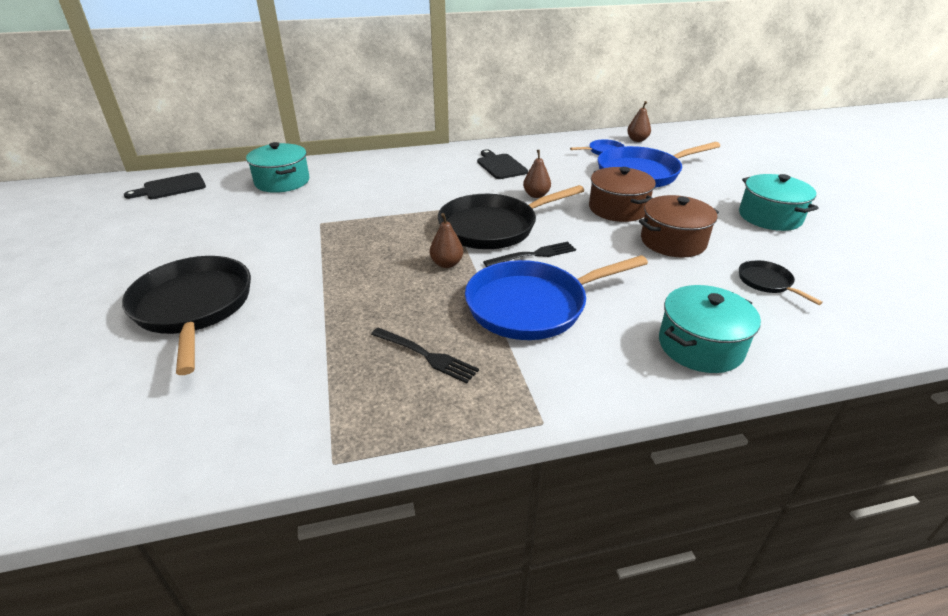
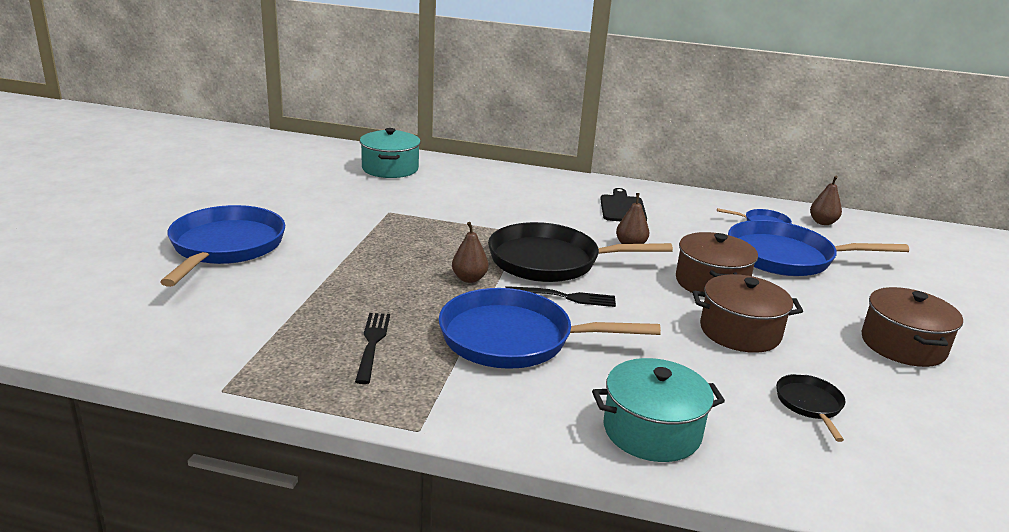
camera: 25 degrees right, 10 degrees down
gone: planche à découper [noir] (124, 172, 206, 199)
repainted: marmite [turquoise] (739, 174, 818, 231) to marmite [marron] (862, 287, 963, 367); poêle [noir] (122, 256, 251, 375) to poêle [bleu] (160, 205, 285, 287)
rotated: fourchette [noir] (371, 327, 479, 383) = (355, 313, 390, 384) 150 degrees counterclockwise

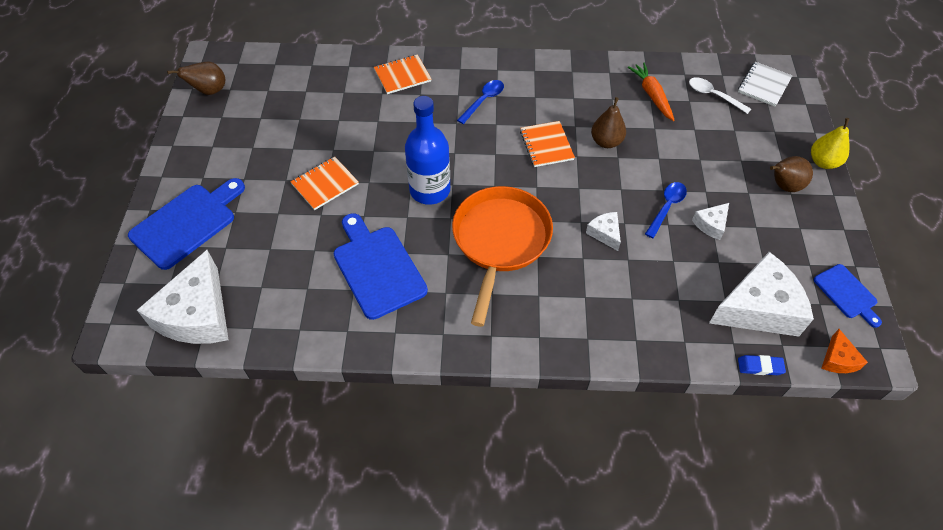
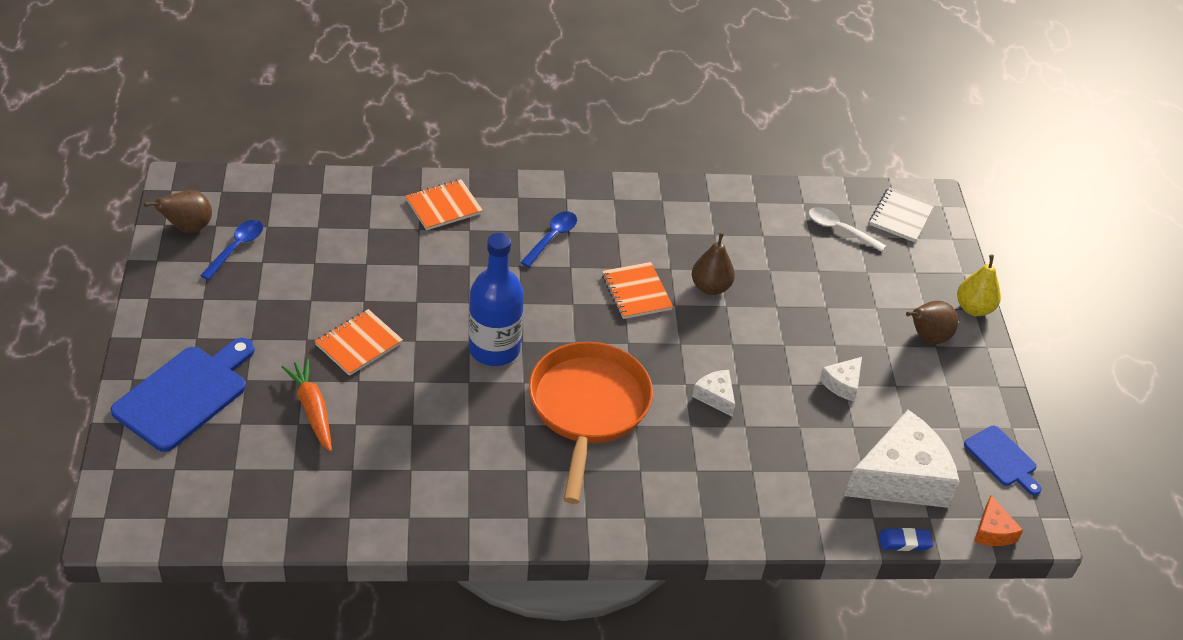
camera: 10 degrees left, 10 degrees down
gone: planche à découper [bleu] (333, 213, 428, 320); fromage [blanc] (137, 250, 229, 344)
shifted: carotte [orange] (628, 62, 674, 121) to (282, 359, 332, 452); cuillère [bleu] (645, 182, 687, 238) to (200, 220, 263, 280)

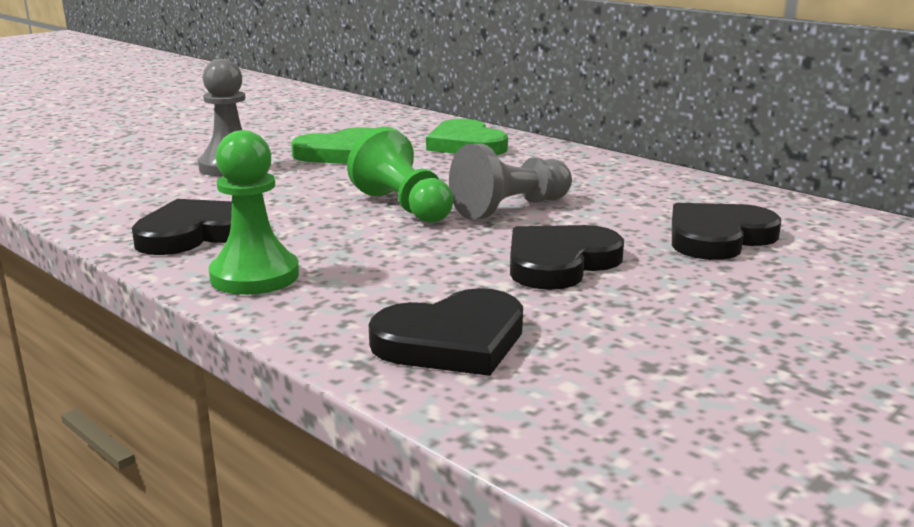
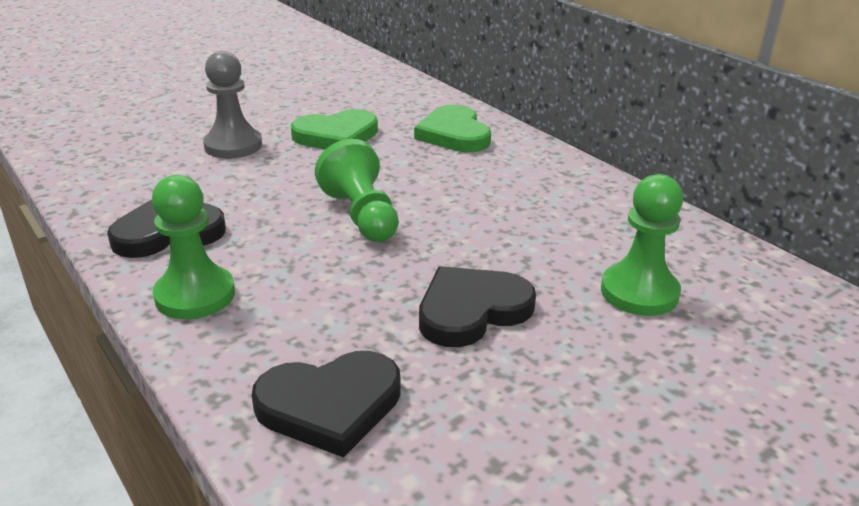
camera: 10 degrees right, 10 degrees up
gone: pion [gris] (449, 144, 572, 220)
swapped: cœur [noir] (672, 203, 781, 260) to pion [vert] (601, 174, 683, 316)

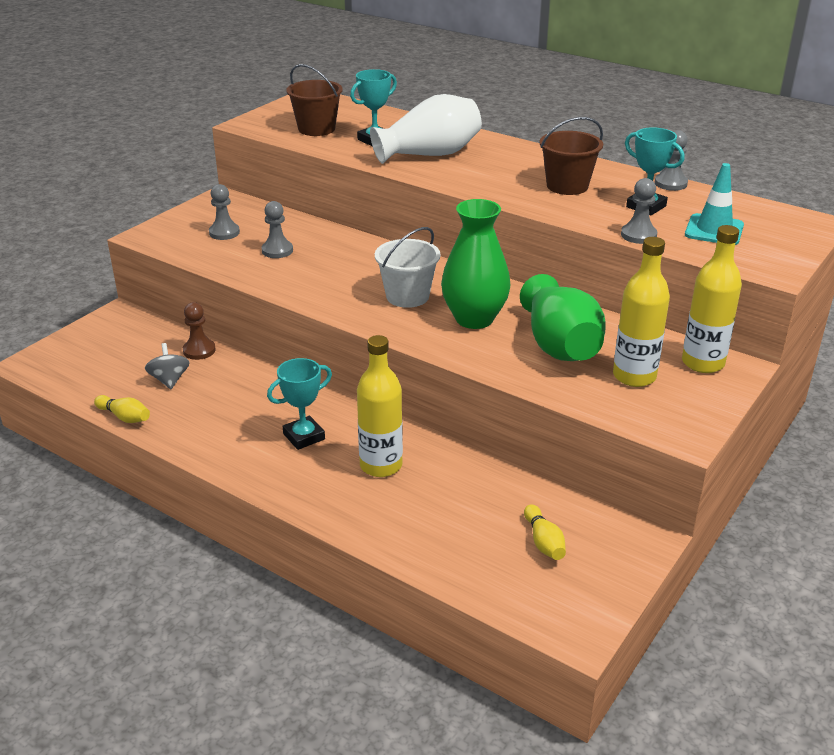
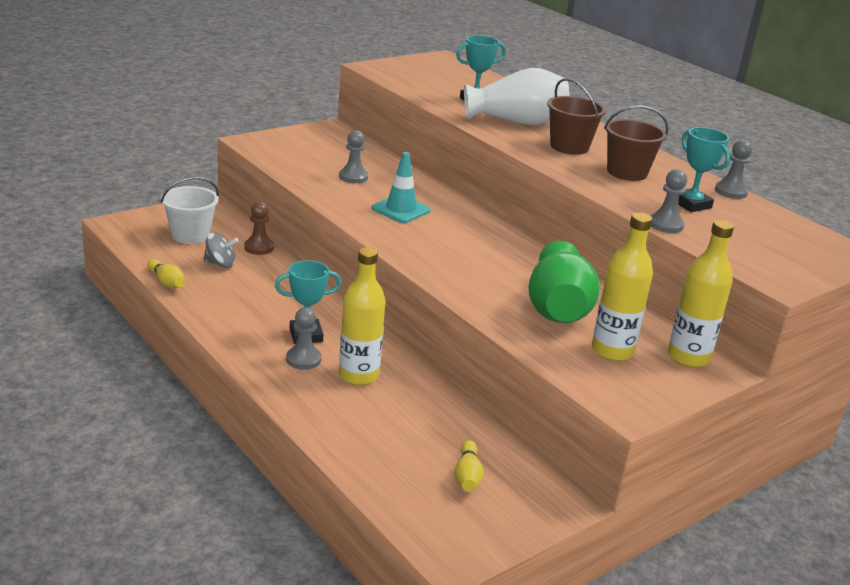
camera: 15 degrees right, 5 degrees down
gone: vase [vert] (441, 199, 511, 329)
shifted: seau [marron] (286, 64, 343, 136) to (547, 78, 606, 155); cône de chantier [turquoise] (685, 163, 744, 245) to (371, 152, 431, 223); pion [gris] (209, 184, 240, 240) to (286, 307, 321, 370); seau [blanc] (375, 227, 441, 308) to (161, 177, 219, 244)
rotated: toupie [gris] (145, 343, 190, 389) = (203, 232, 238, 268) 90 degrees clockwise

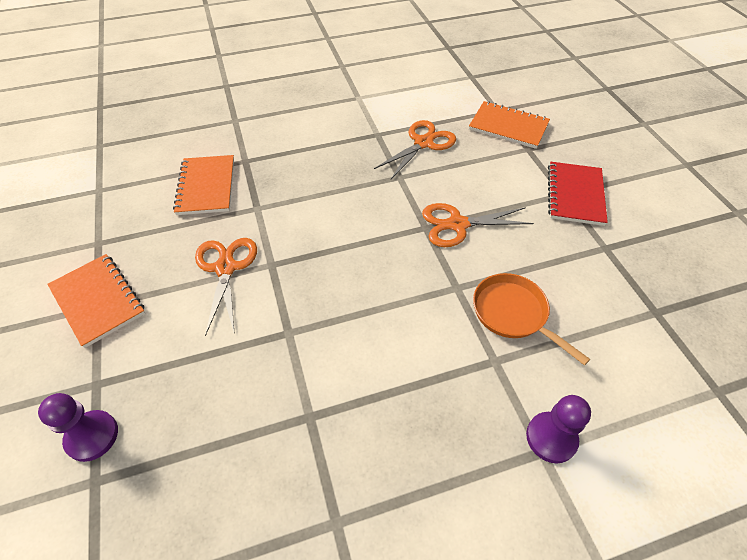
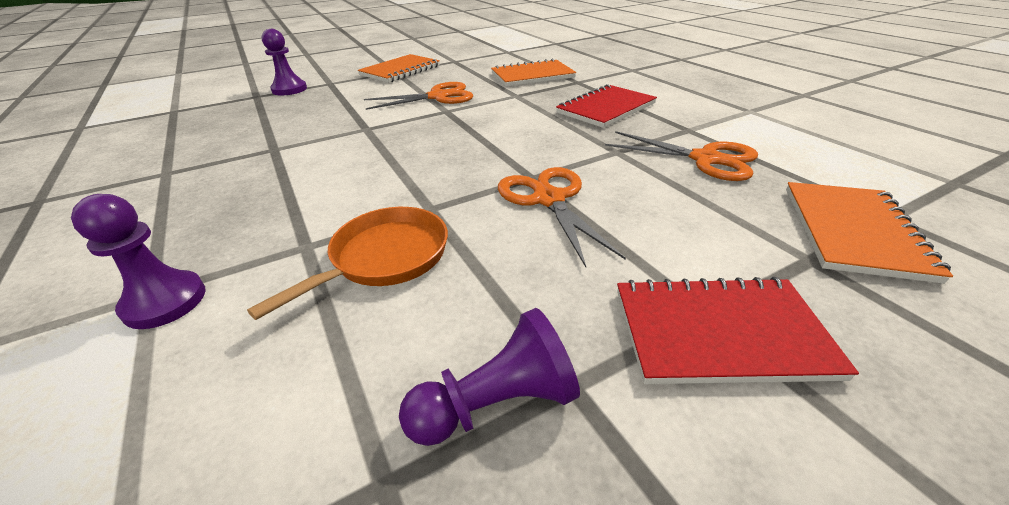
camera: 80 degrees right, 15 degrees down
new: carnet [rouge] (556, 84, 657, 128); pion [violet] (399, 308, 580, 446)

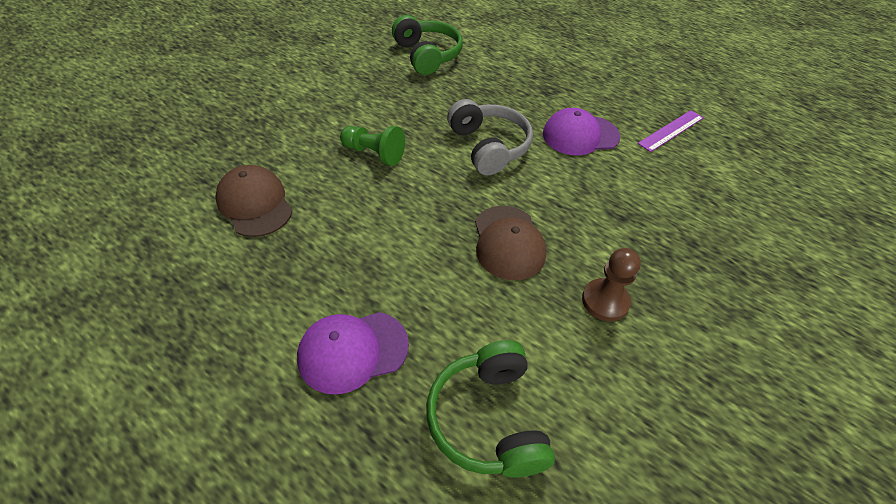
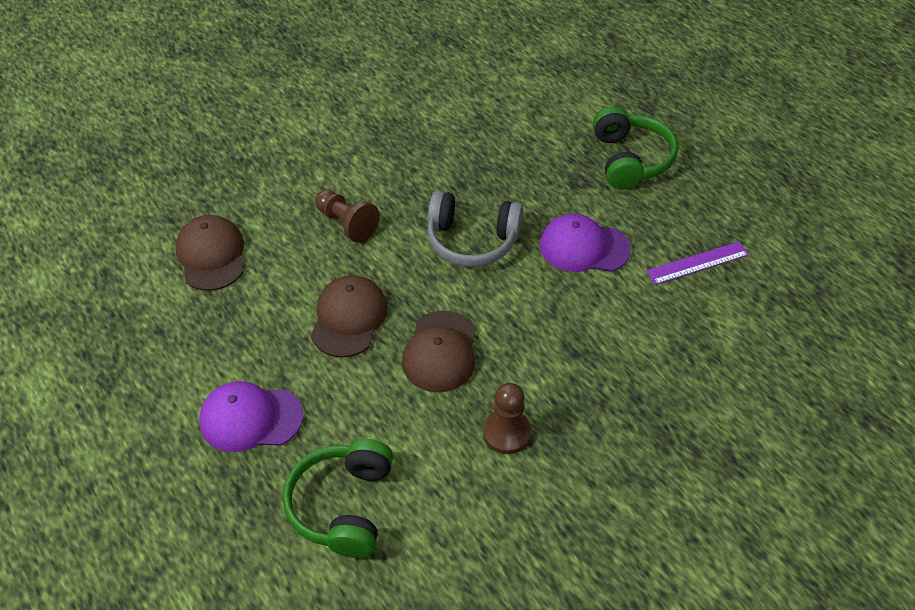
camera: 20 degrees right, 0 degrees up
new: casquette [marron] (311, 275, 388, 357)
shifted: casque audio [vert] (392, 15, 463, 75) to (593, 106, 678, 189)
repainted: pion [vert] (340, 126, 405, 166) to pion [marron] (315, 190, 380, 243)
rotated: casque audio [gris] (447, 99, 533, 176) = (427, 191, 523, 267) 105 degrees clockwise

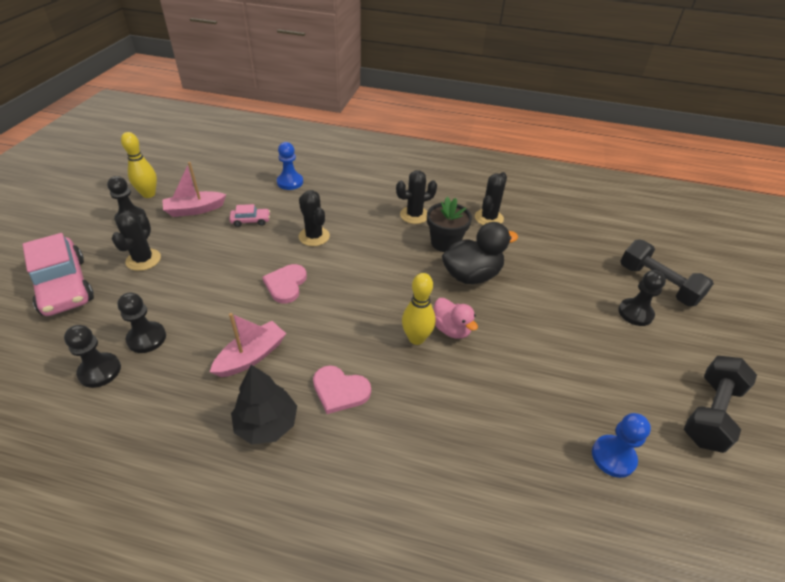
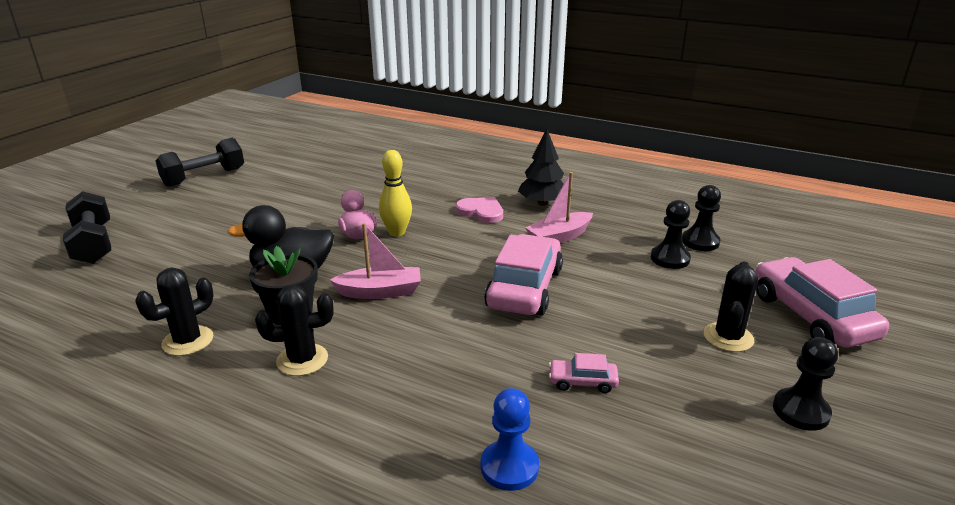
camera: 165 degrees left, 15 degrees down
gone: quille [jaune] (121, 132, 157, 198); cactus [noir] (299, 190, 330, 246); pion [noir] (618, 270, 666, 326); pion [bleu] (592, 413, 651, 478)
shifted: bateau [rose] (162, 162, 226, 217) to (330, 223, 421, 299)
swapped: cœur [rose] (262, 264, 307, 303) to voiture [rose] (484, 234, 563, 315)

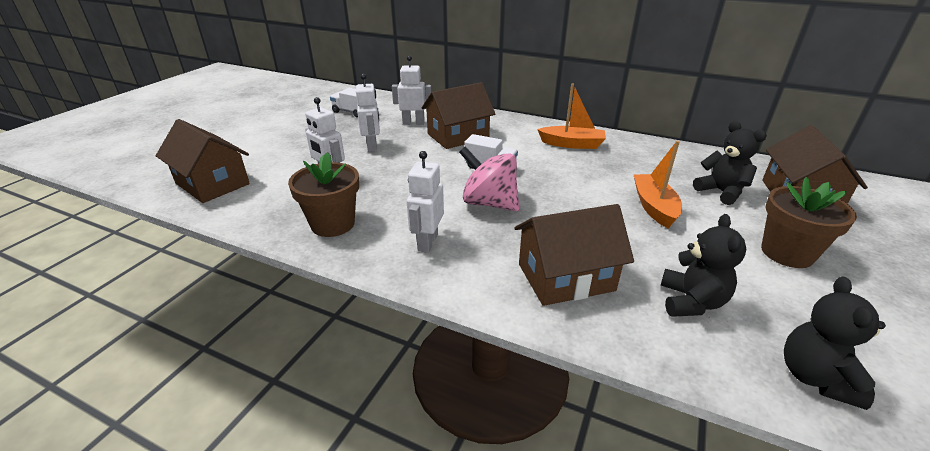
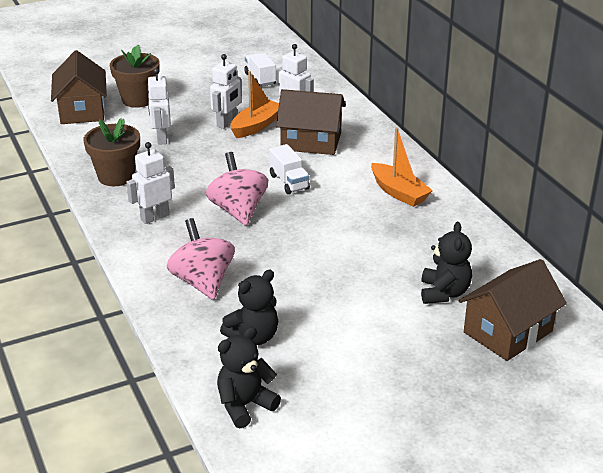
camera: 40 degrees right, 0 degrees up
shifted: bateau [orange] (633, 141, 682, 228) to (231, 71, 279, 138); pot de fleurs [marron] (761, 177, 857, 268) to (110, 45, 160, 108)
swapped: maison [marron] (514, 204, 634, 306) to toupie [rose] (167, 218, 235, 300)

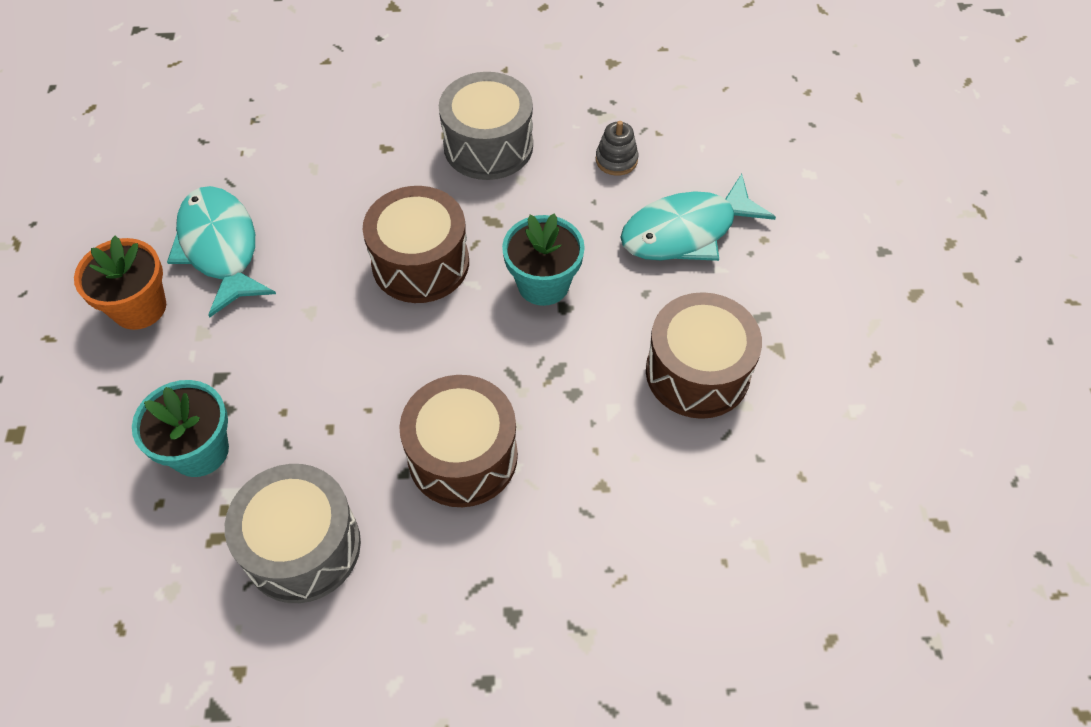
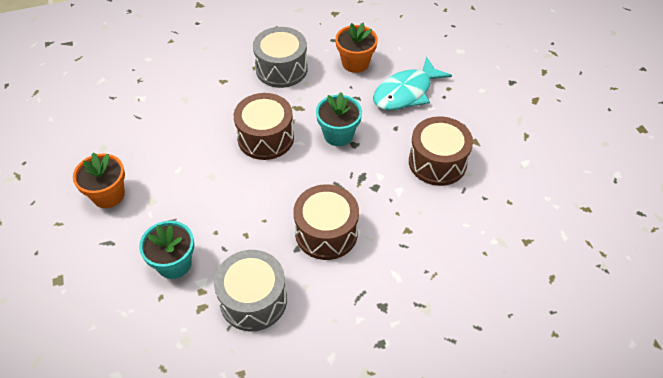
camera: 15 degrees left, 5 degrees down
gone: poisson [turquoise] (167, 186, 276, 317)
swapped: jouet à empiler [gris] (596, 121, 638, 176) to pot de fleurs [orange] (335, 22, 378, 73)

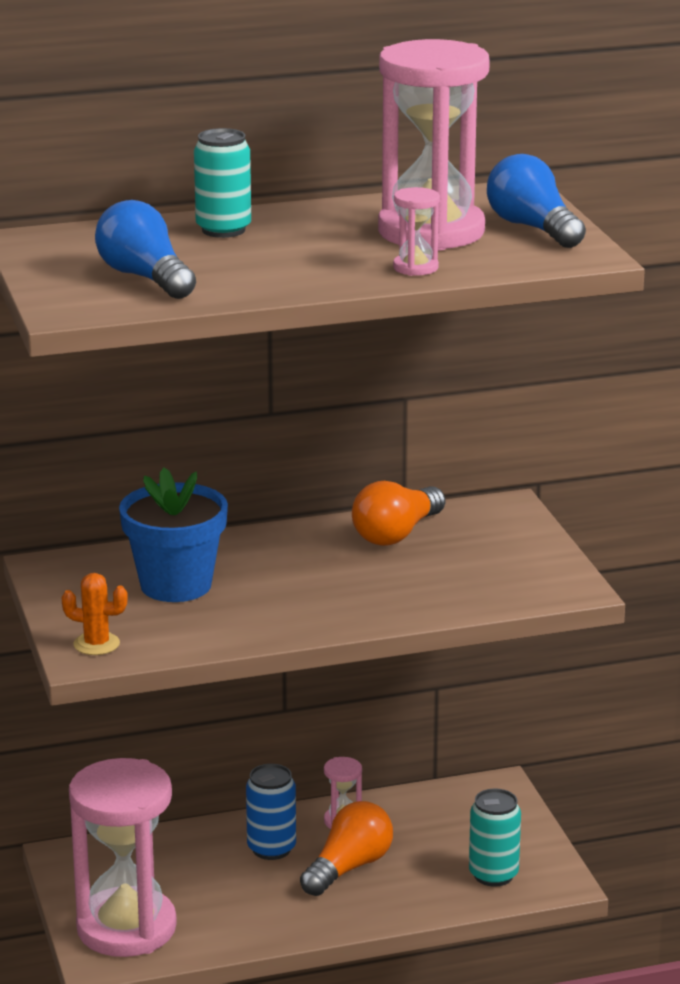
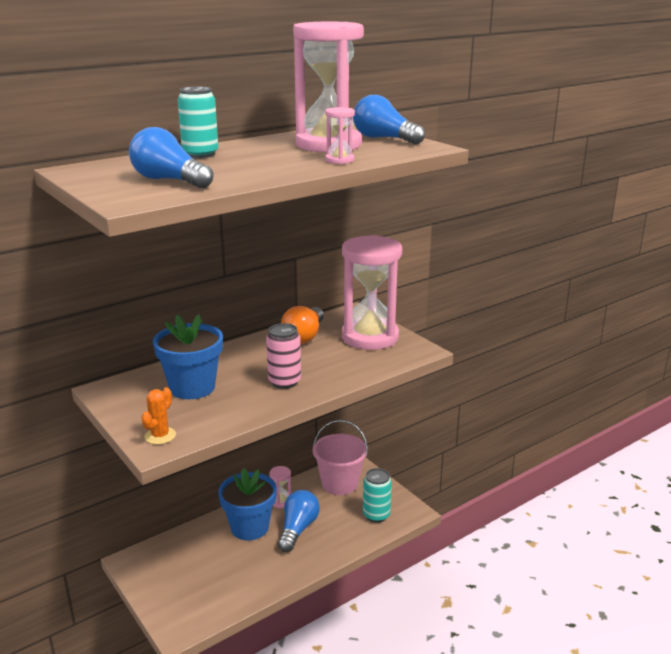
camera: 20 degrees left, 0 degrees up
new: canette [rose] (266, 323, 301, 389); seau [rose] (313, 420, 368, 495)
shifted: sablier [rose] (69, 758, 177, 957) to (342, 235, 402, 350)
swapped: canette [bleu] (246, 764, 296, 860) to pot de fleurs [bleu] (218, 468, 277, 541)
repainted: ampoule [orange] (300, 801, 393, 896) to ampoule [bleu] (278, 490, 320, 552)
rotated: cactus [orange] (61, 573, 128, 655) = (141, 387, 176, 445) 60 degrees counterclockwise

